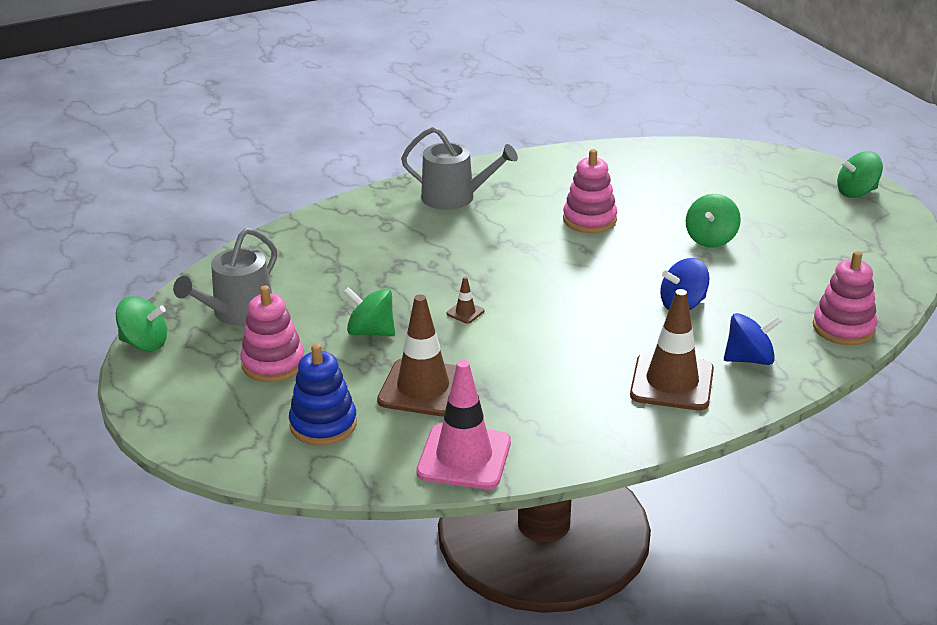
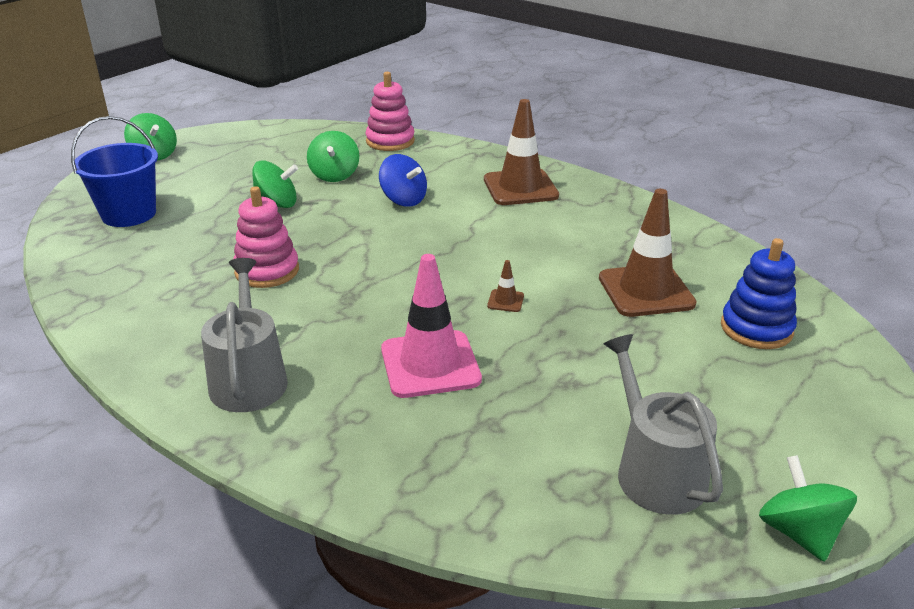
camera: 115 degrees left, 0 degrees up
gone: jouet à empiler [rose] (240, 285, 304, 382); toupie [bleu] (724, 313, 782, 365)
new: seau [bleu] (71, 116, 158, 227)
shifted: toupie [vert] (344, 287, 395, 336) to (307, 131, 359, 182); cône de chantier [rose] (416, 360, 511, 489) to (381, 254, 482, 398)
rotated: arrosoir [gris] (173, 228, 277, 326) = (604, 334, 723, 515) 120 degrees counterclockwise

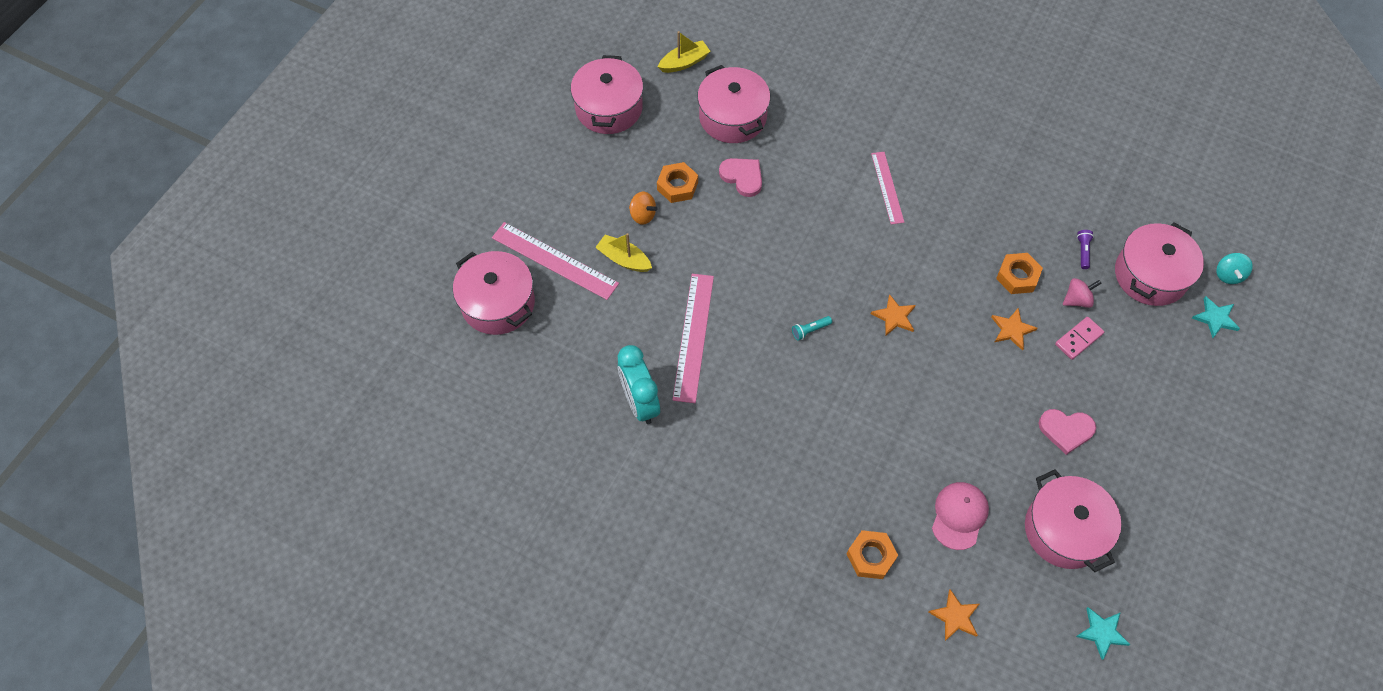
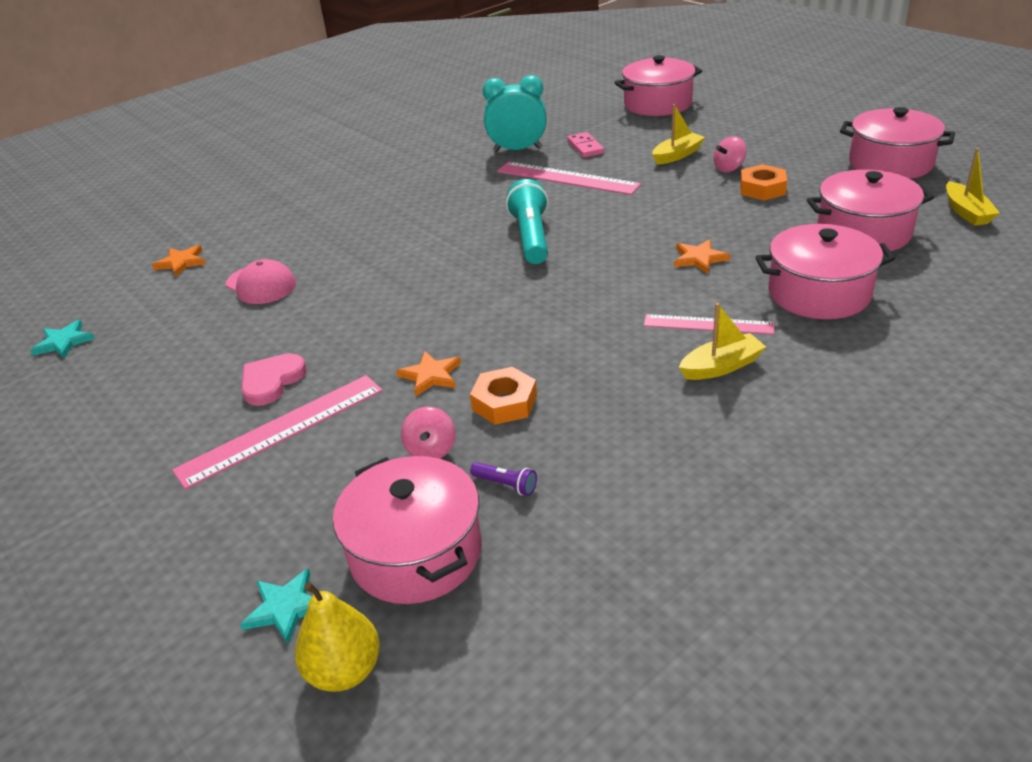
camera: 115 degrees right, 25 degrees down
gone: cœur [rose] (719, 158, 762, 197); écrou [orange] (847, 530, 898, 579)
new: bateau [jaune] (679, 303, 766, 380)
shifted: règle [rose] (492, 222, 619, 300) to (172, 375, 383, 490); étoile [orange] (871, 294, 916, 336) to (674, 239, 730, 274); domino [rose] (1055, 317, 1104, 360) to (567, 132, 604, 158); marmite [rose] (1025, 469, 1121, 572) to (755, 224, 896, 319)
swapped: toupie [turquoise] (1216, 253, 1253, 284) to poire [jaune] (295, 582, 380, 692)
repainted: toupie [orange] (629, 192, 658, 225) to toupie [rose] (713, 136, 746, 172)
scaled: lampe de poche [turquoise] (792, 316, 832, 341) = (506, 179, 548, 264) x2.27

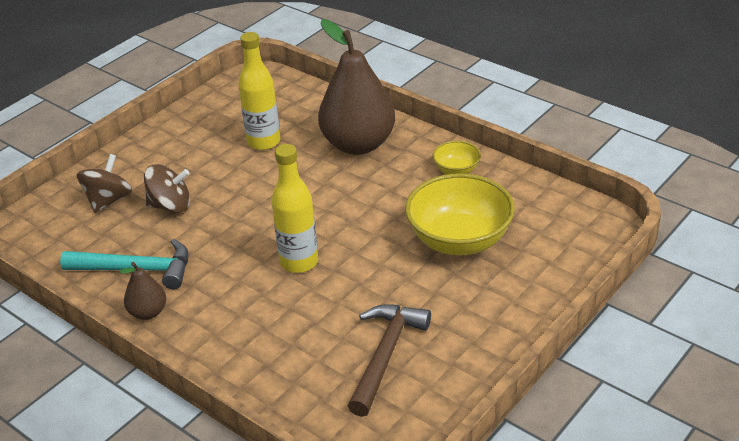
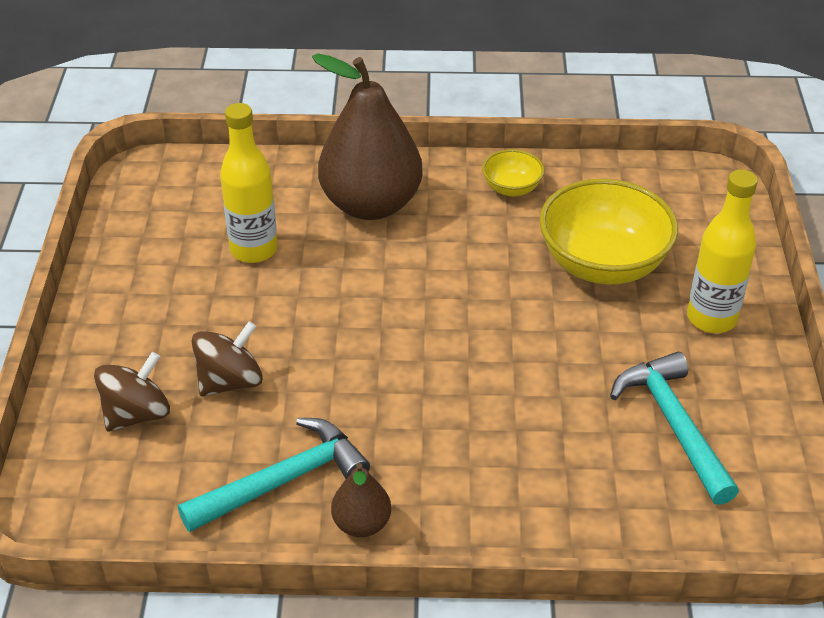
camera: 40 degrees left, 5 degrees up
shifted: bouteille [jaune] (271, 144, 318, 273) to (687, 169, 758, 333)
repainted: marteau [marron] (348, 304, 431, 417) to marteau [turquoise] (610, 352, 739, 505)
rotated: toupie [marron] (77, 154, 132, 213) = (94, 352, 170, 432) 60 degrees clockwise

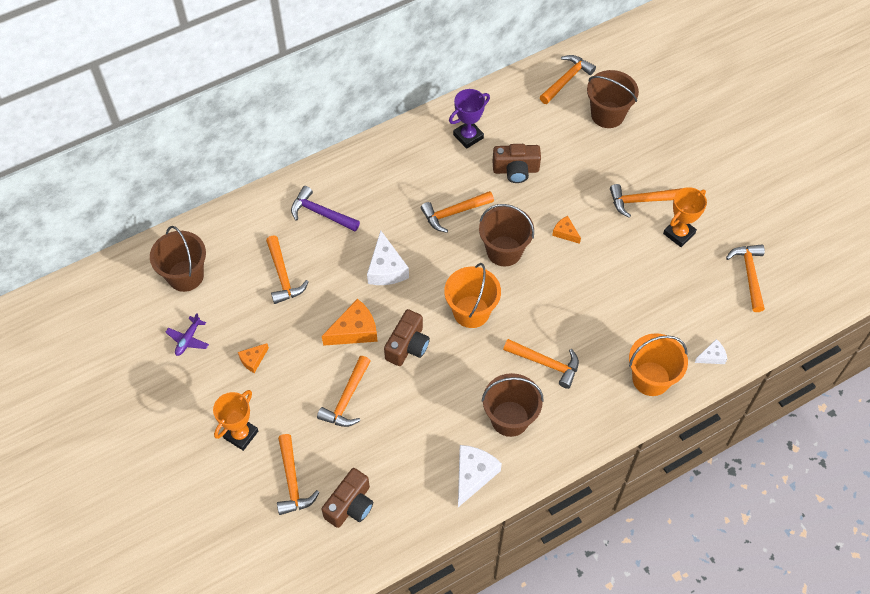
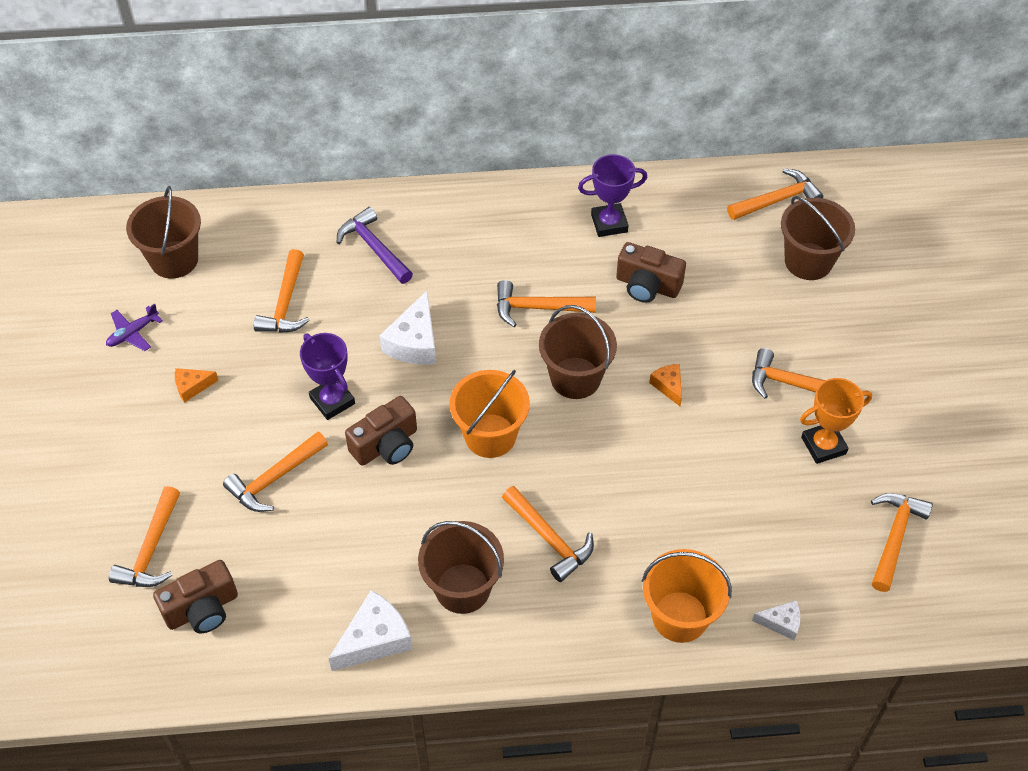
camera: 25 degrees right, 5 degrees down
gone: trophée [orange] (213, 390, 258, 451)
swapped: fromage [orange] (322, 299, 378, 346) to trophée [violet] (300, 333, 355, 420)

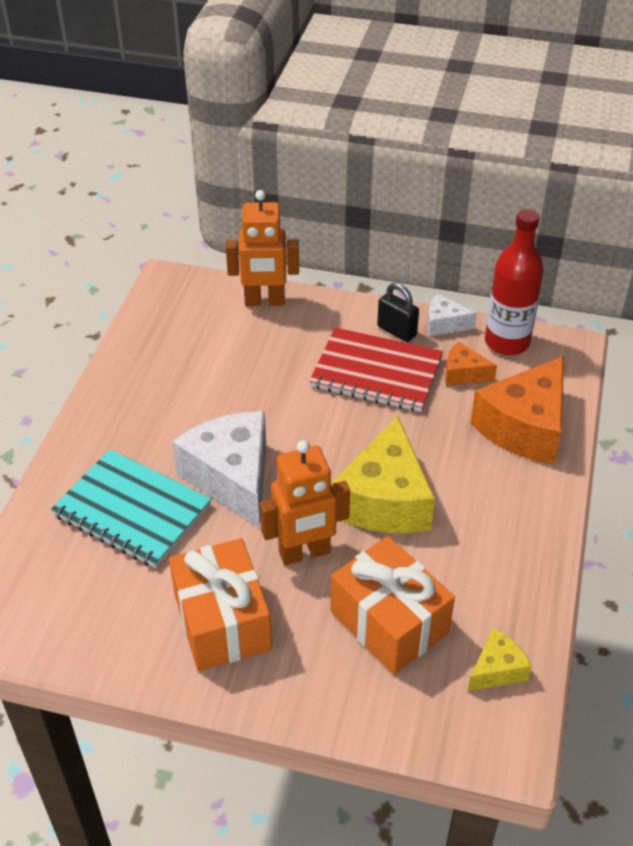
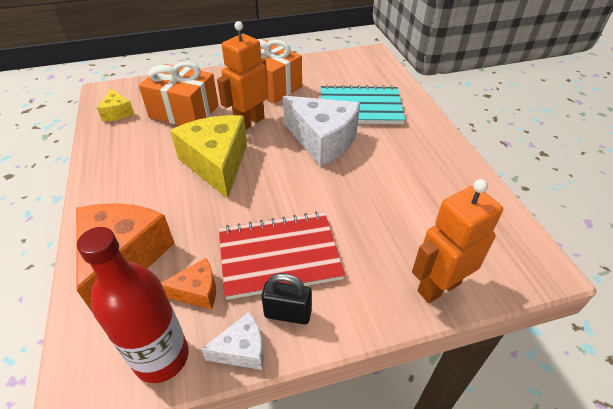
camera: 150 degrees right, 0 degrees up
rotated: fromage [jaune] (468, 628, 532, 691) = (97, 89, 135, 121) 45 degrees counterclockwise

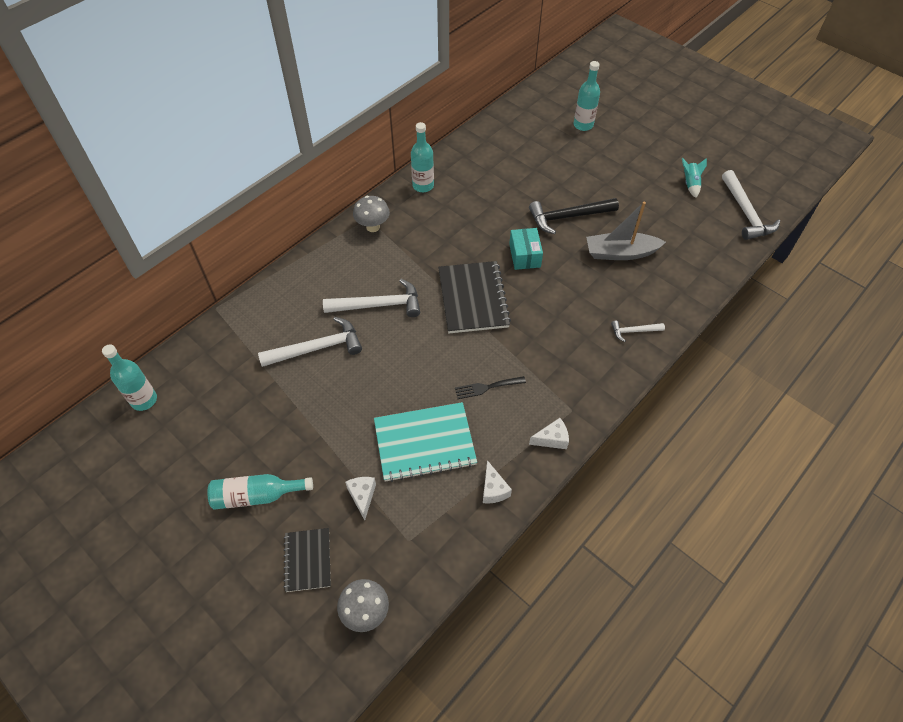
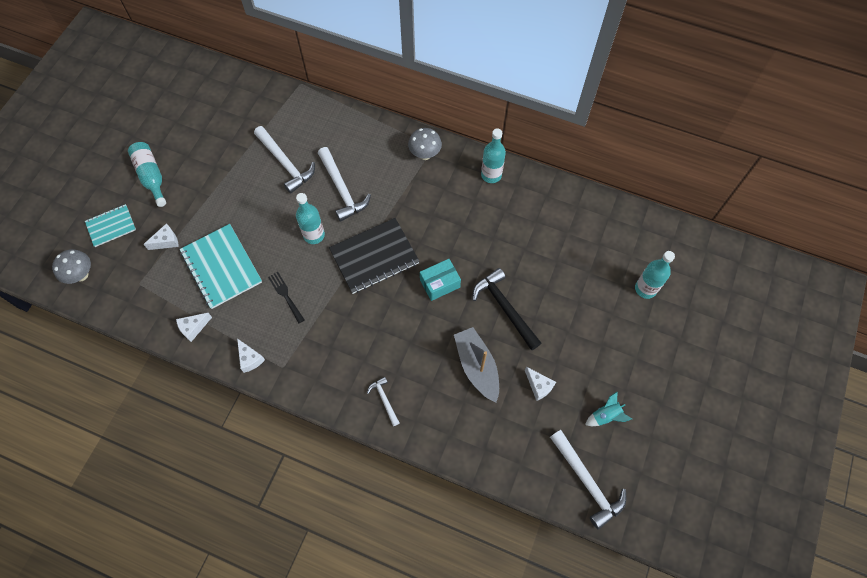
camera: 70 degrees right, 10 degrees up
new: fromage [blanc] (525, 367, 556, 401)
shifted: bouteille [turquoise] (102, 344, 157, 411) to (296, 193, 325, 244)
repainted: carnet [noir] (284, 528, 331, 592) to carnet [turquoise] (85, 204, 136, 247)
rotated: marteau [blanc] (722, 170, 780, 240) = (550, 430, 626, 530) 90 degrees counterclockwise

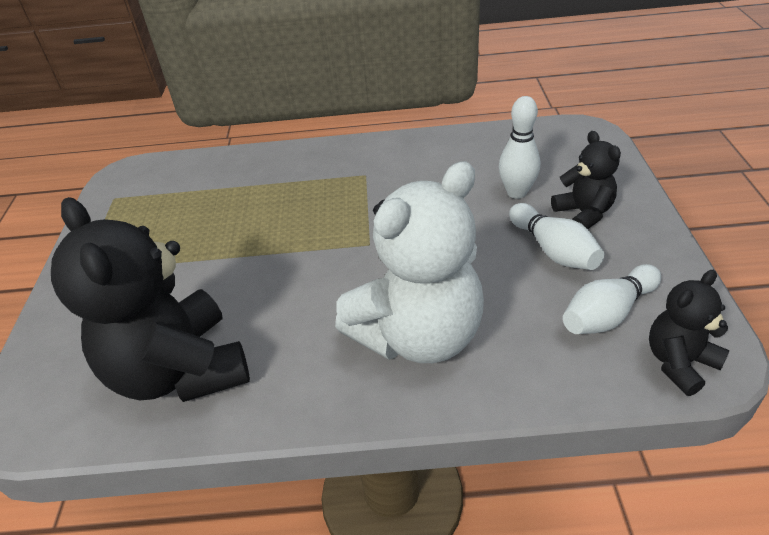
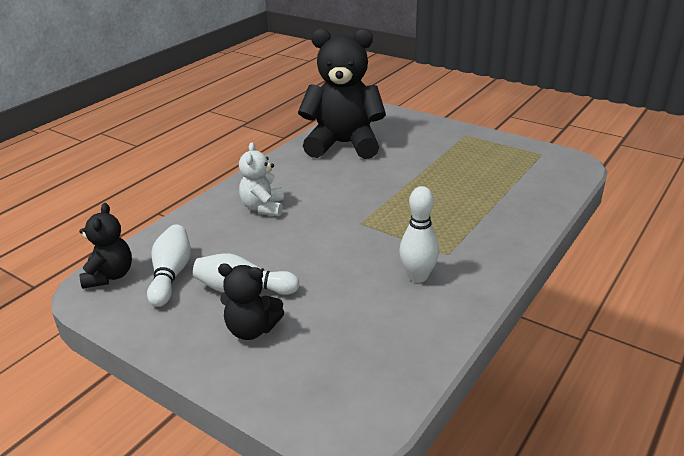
camera: 125 degrees right, 10 degrees down
shifted: quille [blanc] (499, 96, 540, 199) to (399, 186, 439, 283)
scaled: ours en peluche [blanc] (335, 161, 484, 363) = (239, 142, 284, 216) x0.50

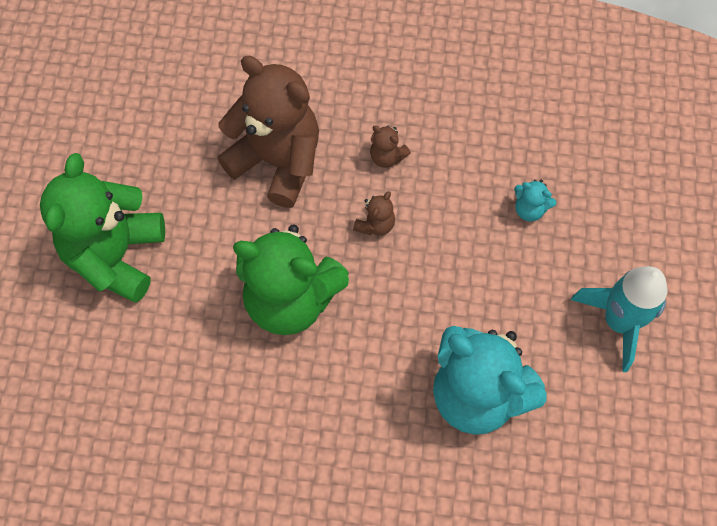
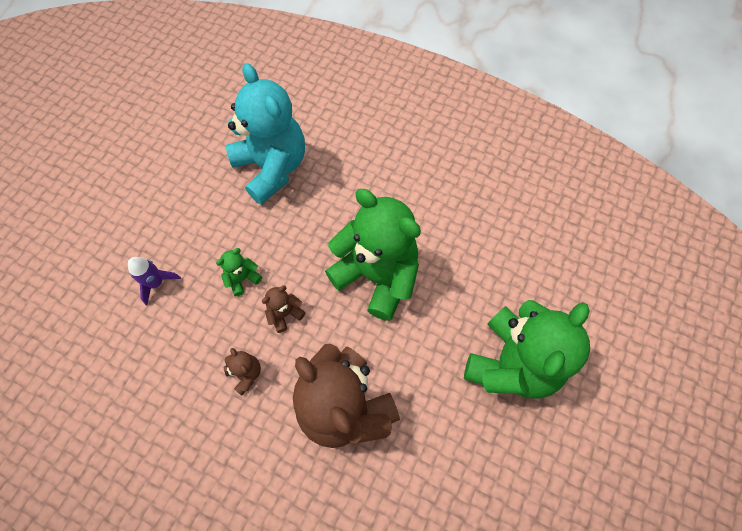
camera: 160 degrees left, 0 degrees up
gone: fusée [turquoise] (571, 266, 668, 372)
new: ours en peluche [vert] (216, 248, 262, 296)
swapped: ours en peluche [turquoise] (514, 180, 556, 221) to fusée [violet] (128, 257, 181, 305)

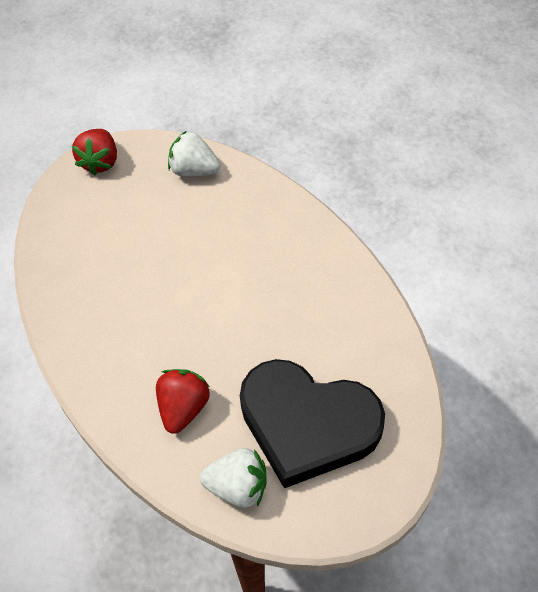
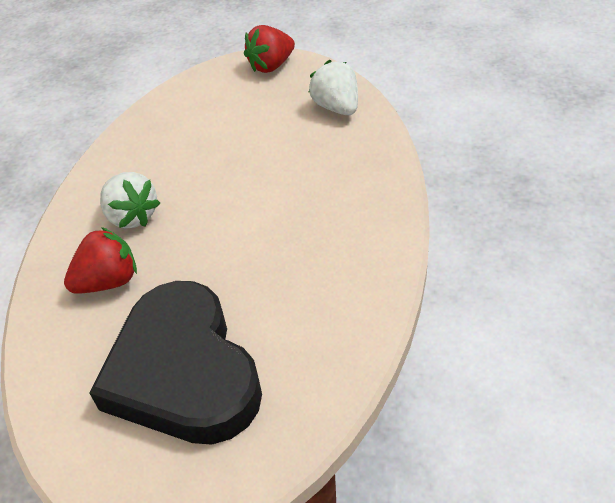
camera: 45 degrees right, 10 degrees down
shifted: fraise [blanc] (200, 448, 267, 508) to (100, 172, 160, 229)

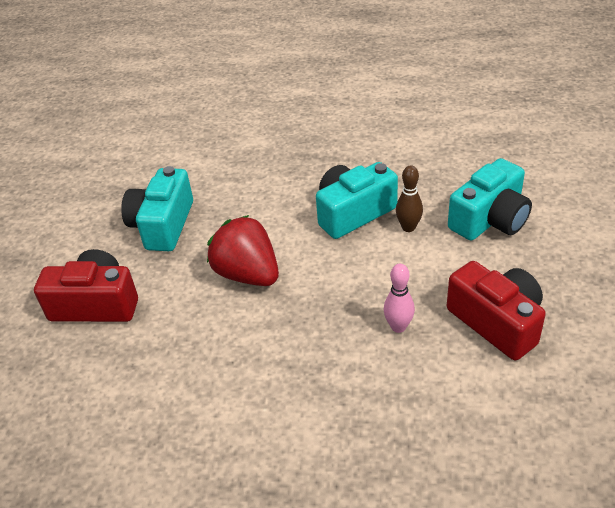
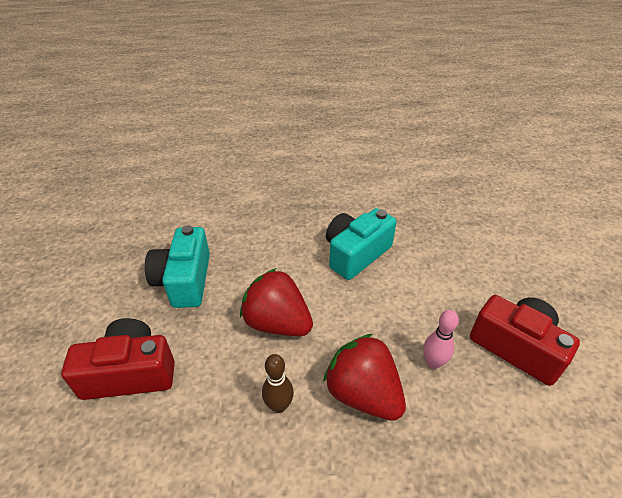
camera: 15 degrees left, 0 degrees up
gone: appareil photo [turquoise] (448, 158, 532, 241)
new: fraise [rouge] (323, 334, 406, 421)
shifted: quille [marron] (396, 165, 423, 232) to (262, 354, 294, 413)

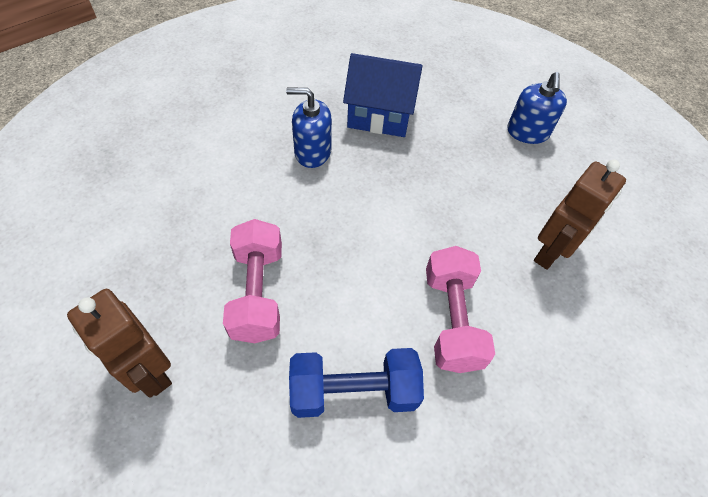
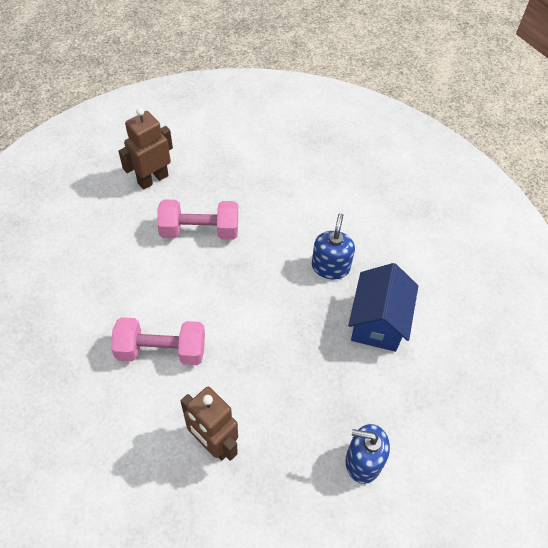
camera: 95 degrees right, 0 degrees up
gone: haltère [bleu] (289, 348, 424, 418)

